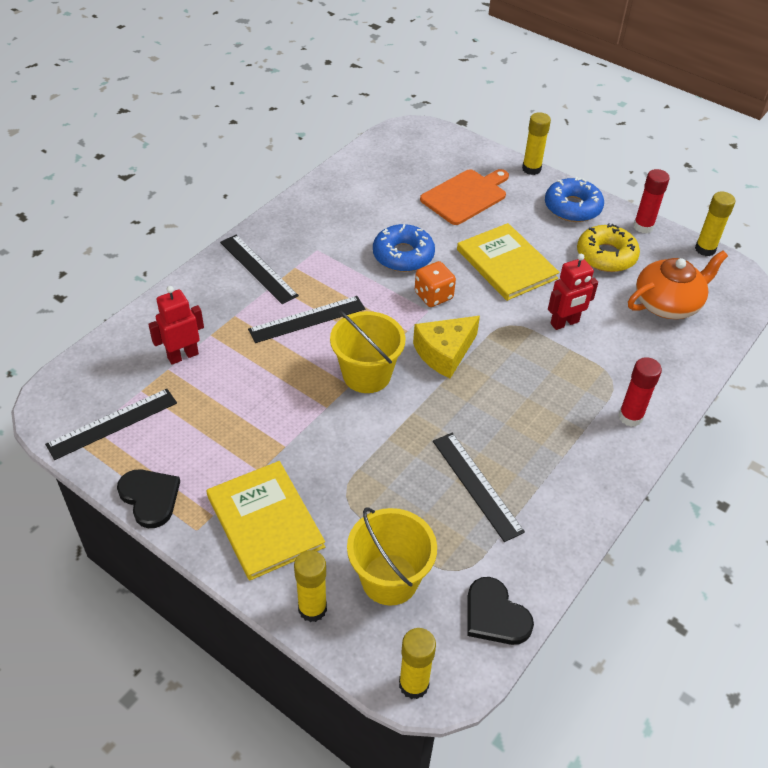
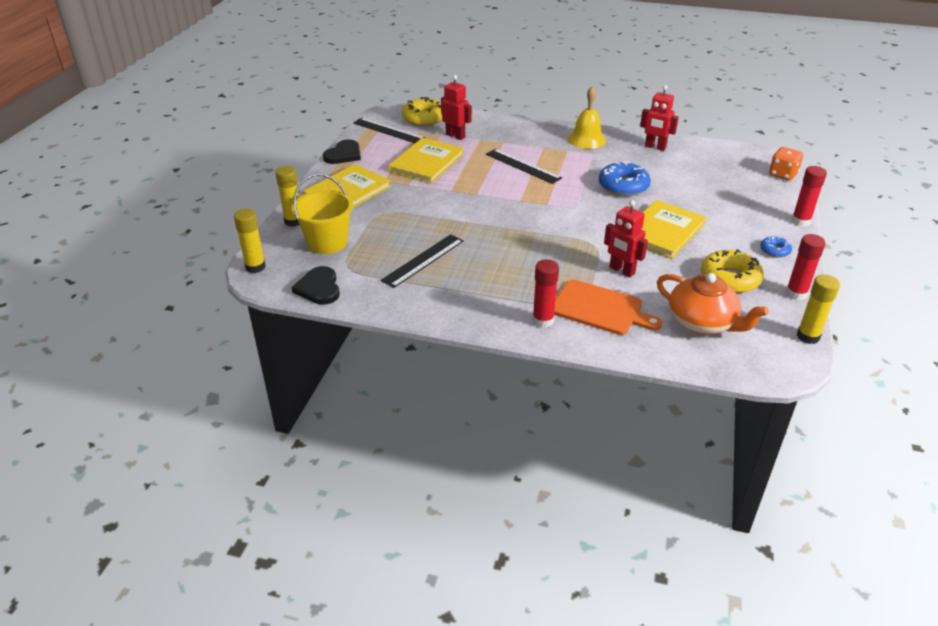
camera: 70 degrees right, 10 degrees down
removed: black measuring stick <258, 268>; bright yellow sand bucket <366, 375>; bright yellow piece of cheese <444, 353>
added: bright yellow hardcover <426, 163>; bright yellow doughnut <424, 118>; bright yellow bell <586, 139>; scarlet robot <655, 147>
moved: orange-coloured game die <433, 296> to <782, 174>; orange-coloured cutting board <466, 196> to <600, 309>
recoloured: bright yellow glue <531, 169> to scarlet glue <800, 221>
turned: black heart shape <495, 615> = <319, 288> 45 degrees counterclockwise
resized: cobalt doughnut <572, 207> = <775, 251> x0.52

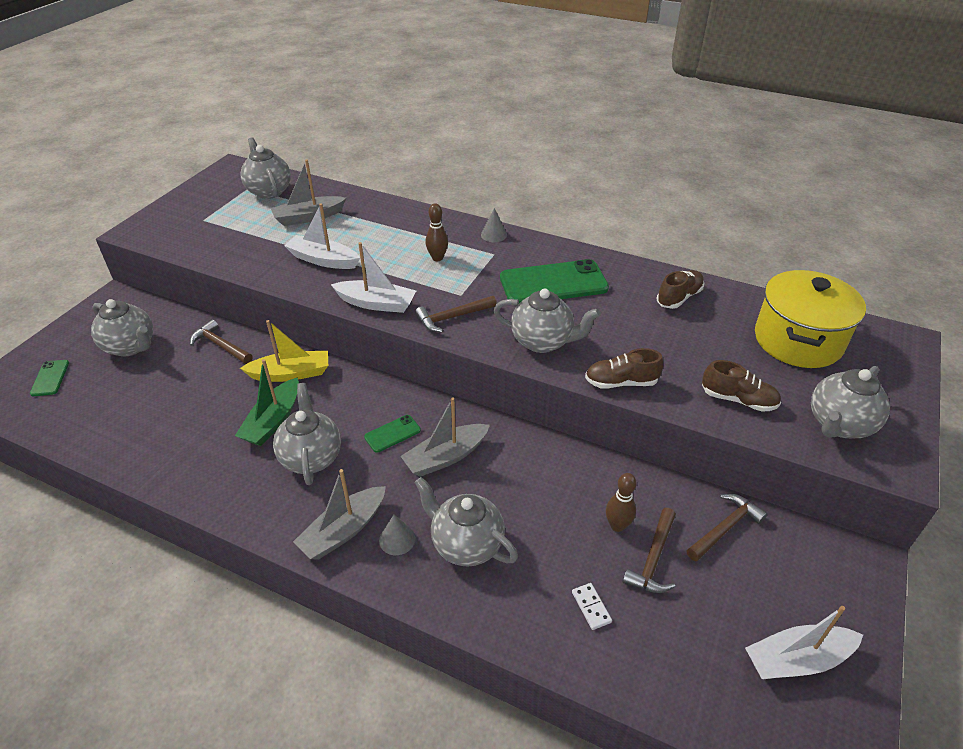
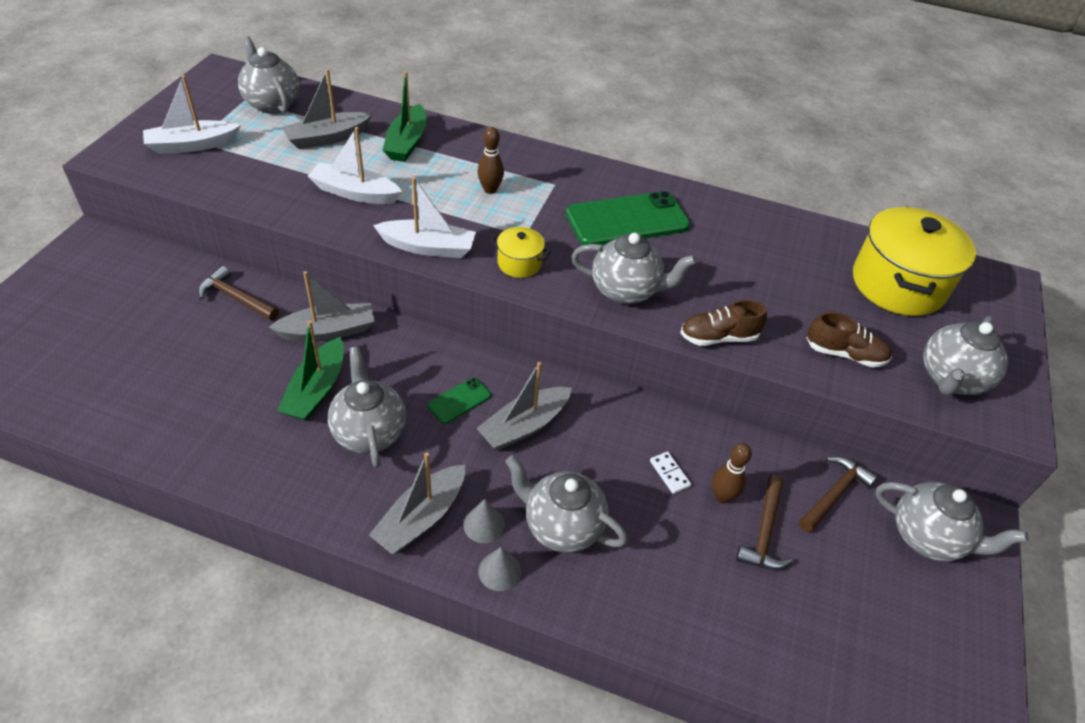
camera: 10 degrees left, 5 degrees up
removed: green phone <50, 378>; dark brown lace-up shoe <679, 297>
added: green toy boat <407, 143>
moved: gray china teapot <131, 346> to <927, 537>; gray cone <493, 235> to <499, 571>; white domino tile <591, 607> to <669, 474>; white toy boat <797, 660> to <192, 145>
replaced: dark brown hammer <452, 317> to bright yellow stockpot <519, 263>
recoloured: bright yellow toy boat <291, 373> to gray toy boat <328, 331>

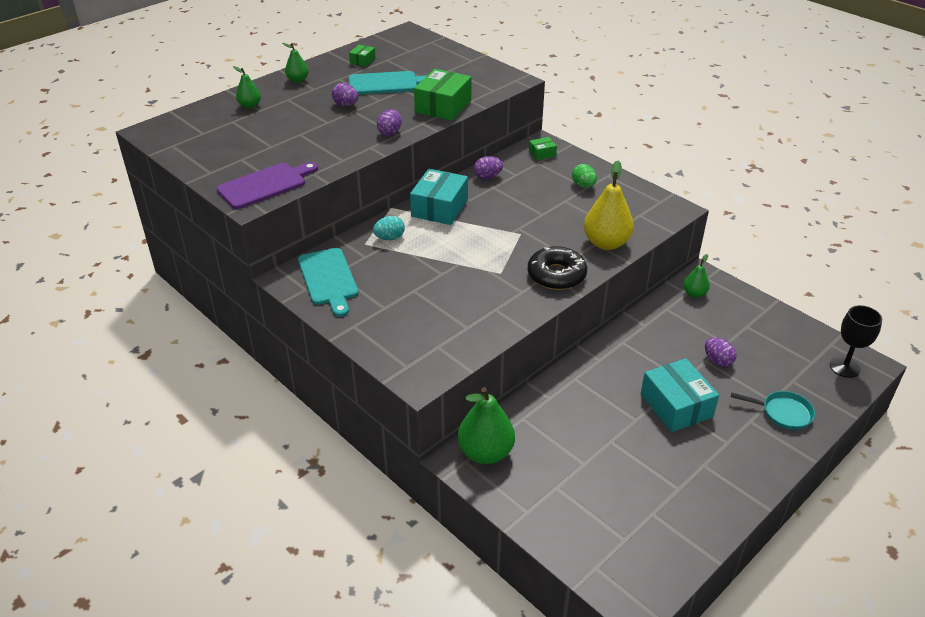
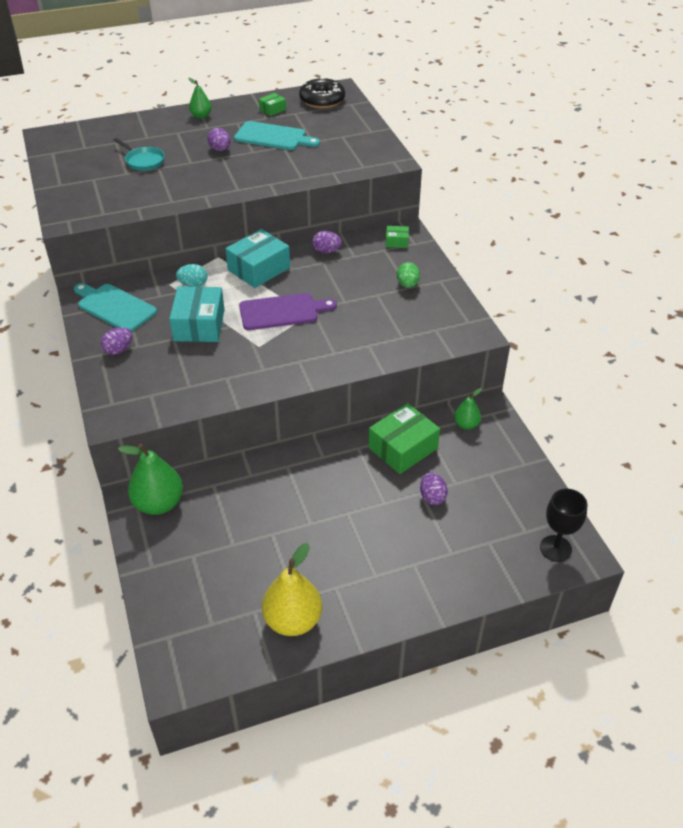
camera: 25 degrees right, 5 degrees up
removed: green pear fruit <250, 106>
moved: violet cutting board <265, 185> to <282, 312>; violet toy egg <390, 132> to <119, 350>; green parcel <443, 106> to <403, 448>; black doughnut <556, 275> to <322, 100>; bright yellow pear fruit <606, 243> to <293, 620>; turquoise parcel <676, 405> to <199, 325>; turquoise frying pan <783, 413> to <143, 161>
turned: turquoise cutting board <328, 279> = <114, 307> 120 degrees clockwise

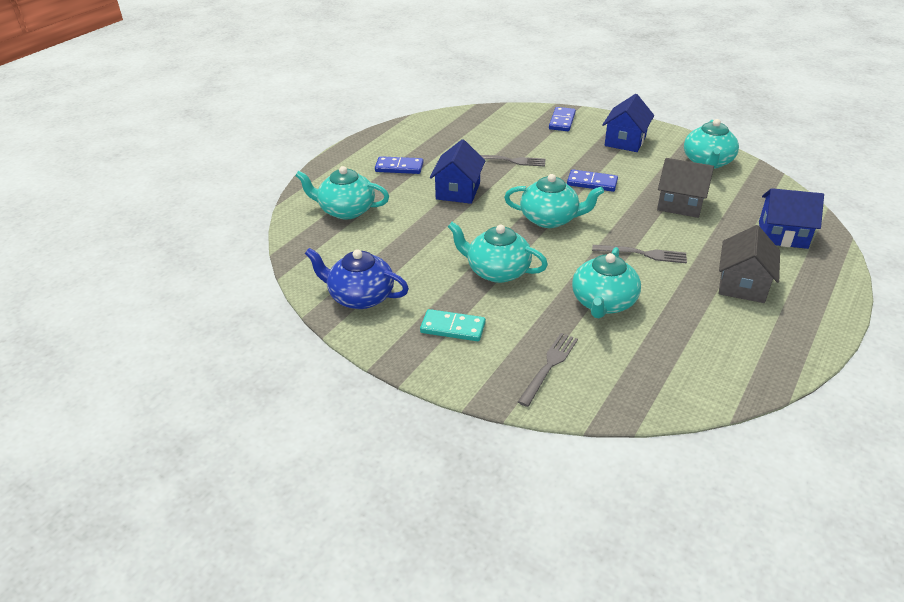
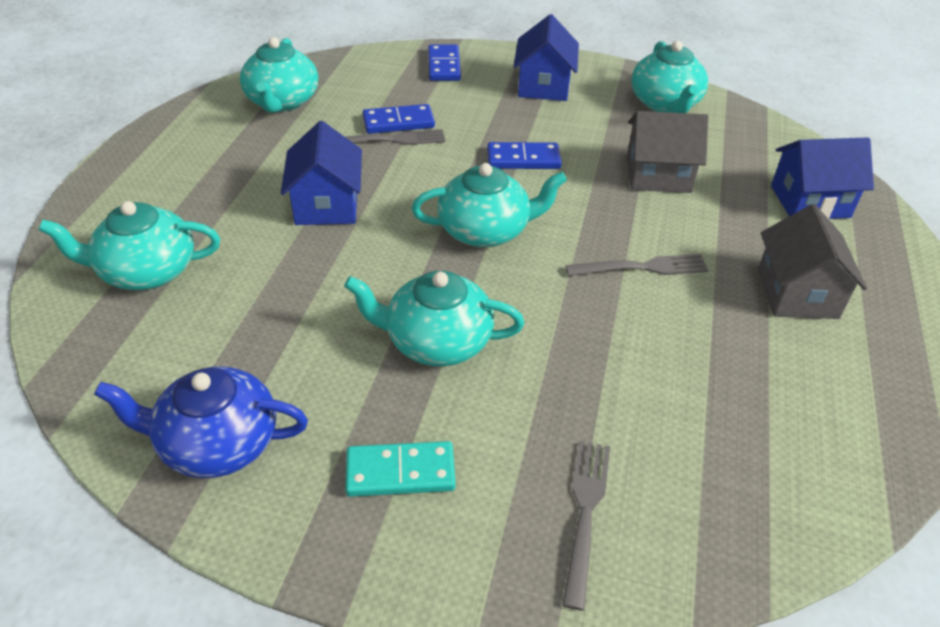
camera: 20 degrees left, 5 degrees up
moved: cobalt domino tile <399, 167> to <398, 122>; turquoise china teapot <603, 303> to <282, 102>

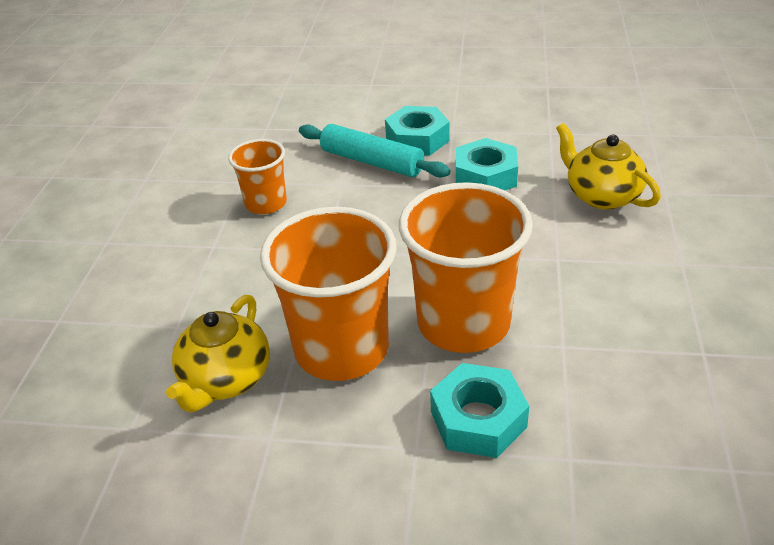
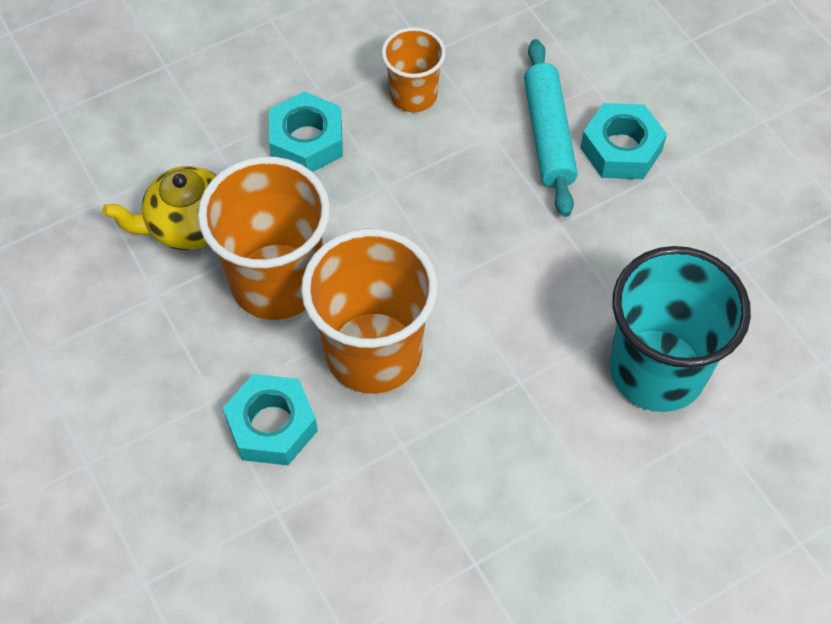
camera: 50 degrees right, 20 degrees up
moved: turquoise hexagon nut <485, 176> to <306, 141>
replaced: bright yellow china teapot <601, 196> to turquoise cup <657, 370>

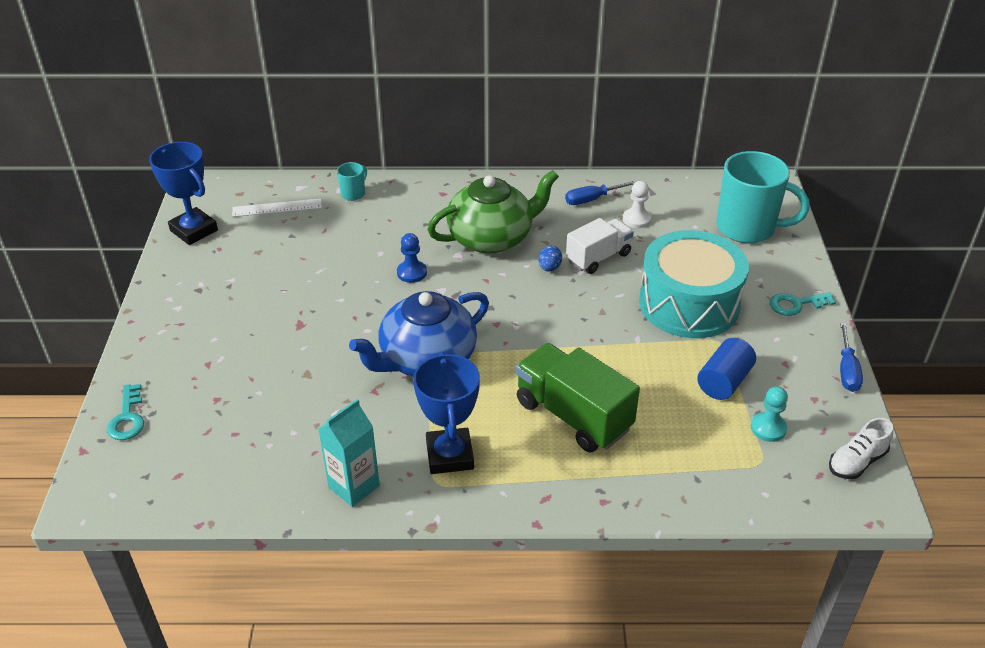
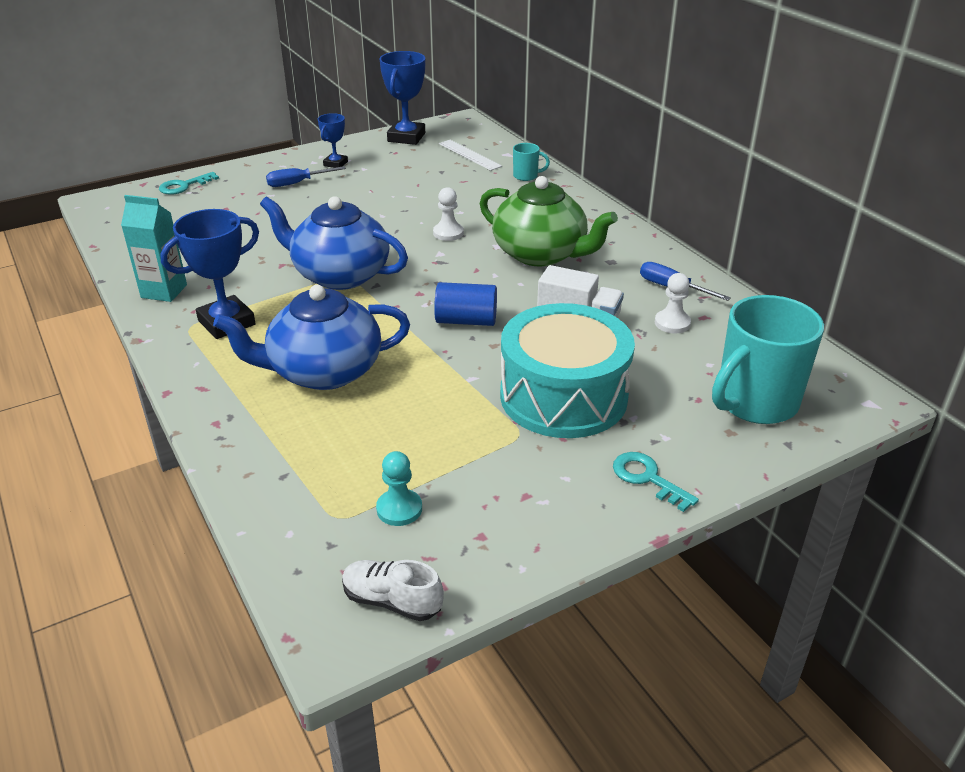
camera: 60 degrees right, 5 degrees down
removed: cobalt toy egg <549, 268>
added: cobalt trophy <335, 164>
moved: cobalt cylinder shape <724, 381> to <466, 321>; cobalt hand screwdriver <847, 370> to <297, 183>
replaced: green lorry <573, 415> to cobalt china teapot <323, 371>
recoloured: cobalt pawn <412, 273> to white pawn <448, 233>
turned: turquoise coffee mug <747, 228> = <754, 403> 60 degrees clockwise

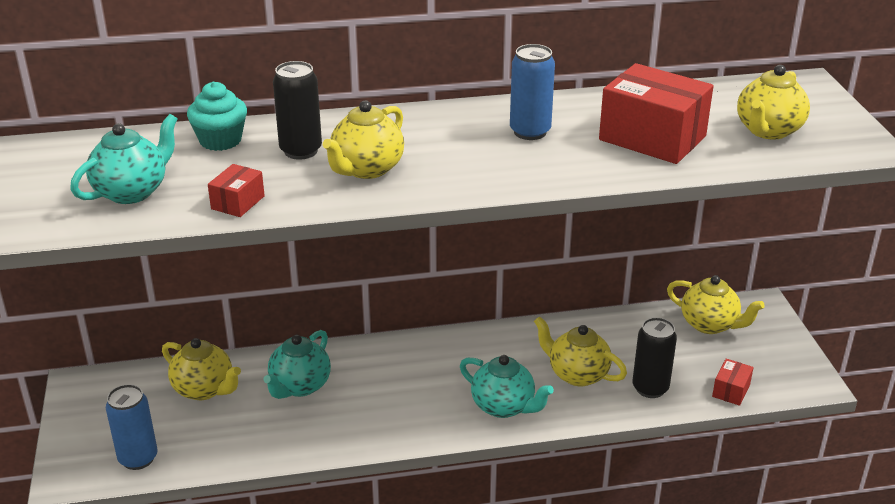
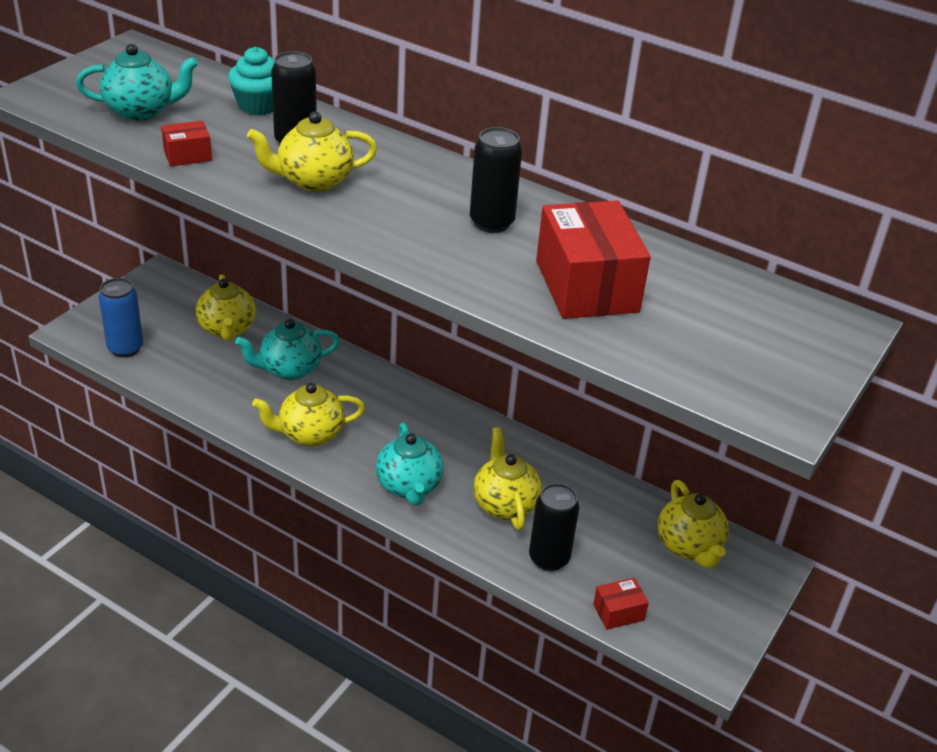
camera: 40 degrees right, 5 degrees up
moved: bright yellow china teapot <768, 131> to <310, 434>
recoloured: cobalt can <530, 132> to black can <491, 223>

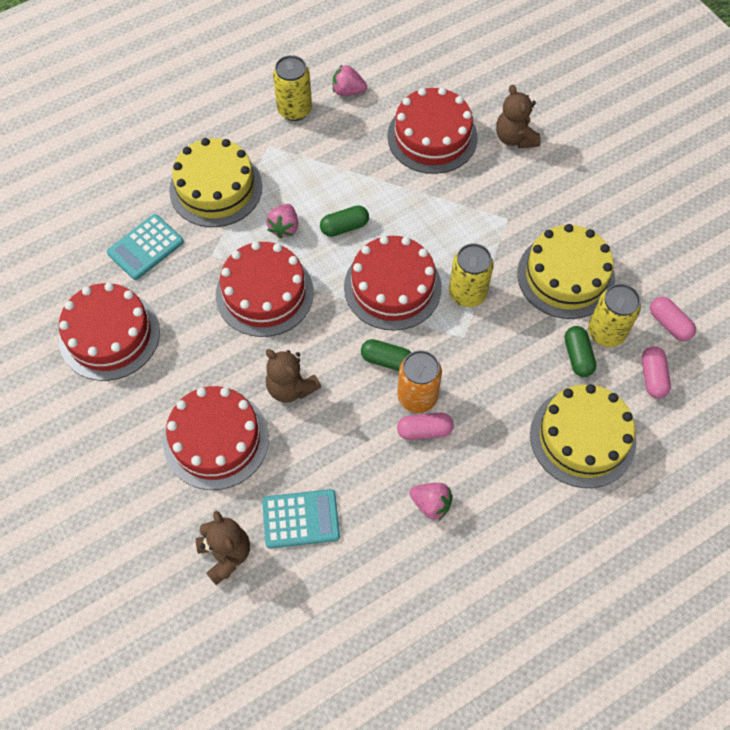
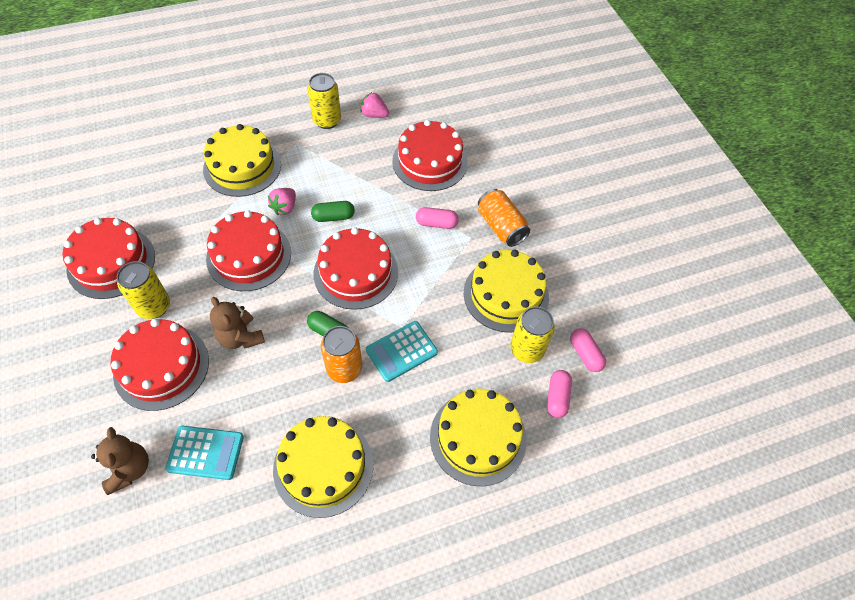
camera: 10 degrees right, 5 degrees down
removed: dark brown teddy bear <515, 138>; green pill shape <577, 356>
added: orange-coloured can <501, 226>
moved: turquoise pocket calculator <145, 247> to <401, 351>; rosy pill shape <424, 430> to <436, 223>; bright yellow can <467, 293> to <154, 306>
replaced: rosy berry <431, 504> to bright yellow layer cake <323, 466>

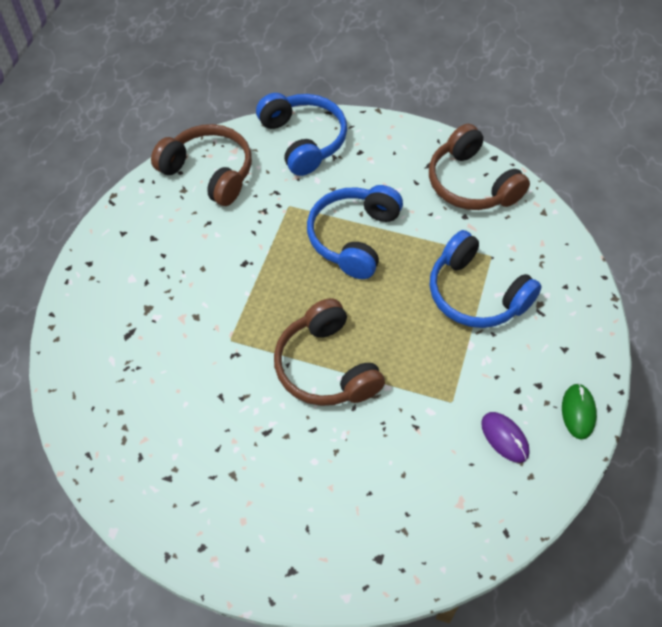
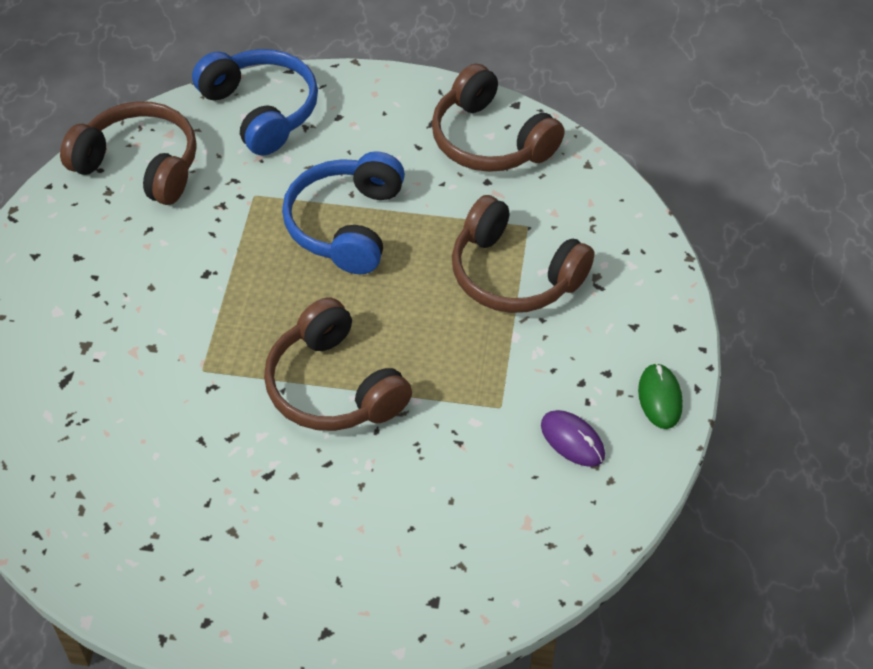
camera: 10 degrees left, 5 degrees down
recoloured: cobalt over-ear headphones <476, 293> to dark brown over-ear headphones <514, 274>

